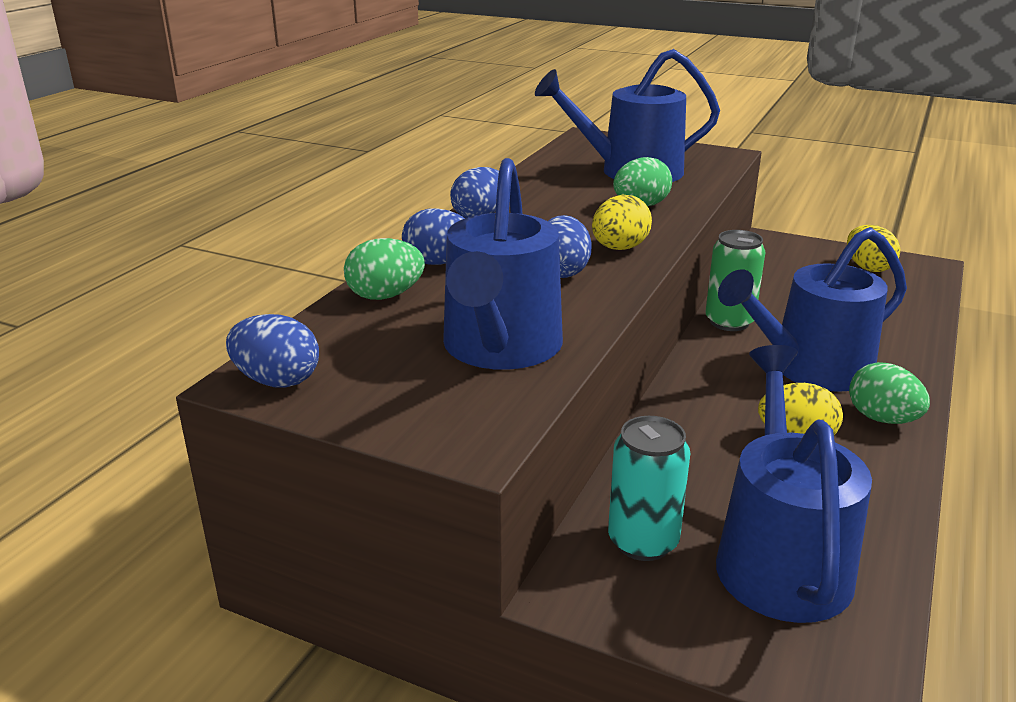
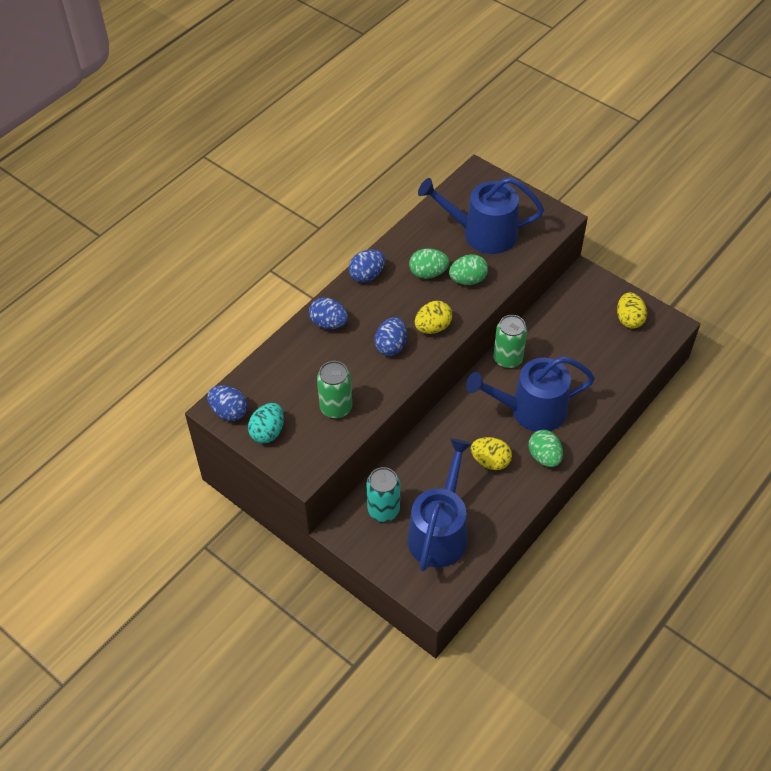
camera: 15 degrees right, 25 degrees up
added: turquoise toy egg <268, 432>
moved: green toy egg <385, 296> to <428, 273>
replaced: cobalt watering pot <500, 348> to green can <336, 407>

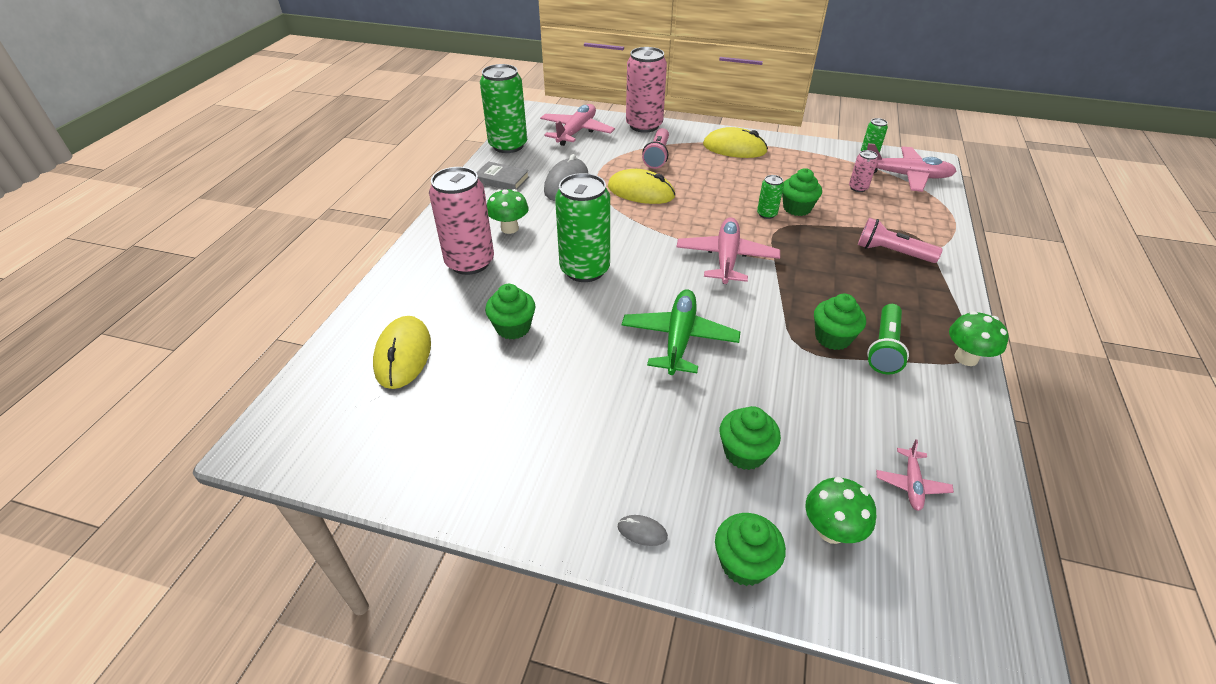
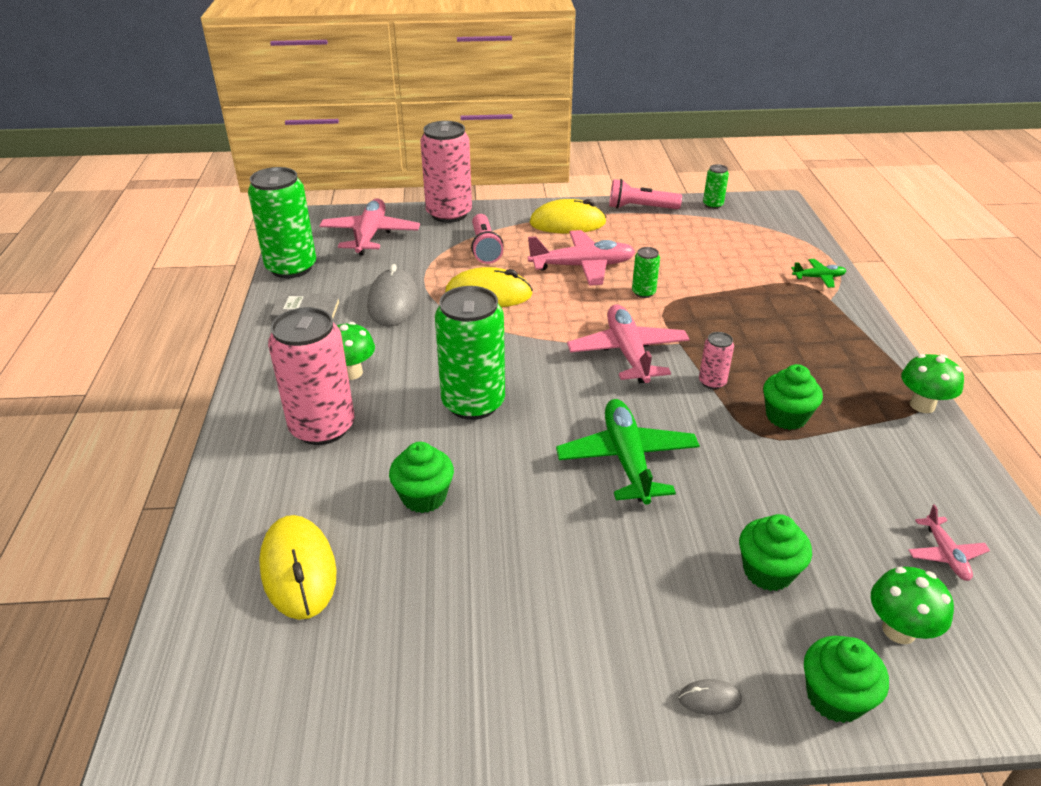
camera: 20 degrees left, 5 degrees down
removed: green cupcake <797, 208>; green pocket torch <884, 348>
added: green toy plane <818, 277>
moved: rosy can <858, 188> to <712, 382>; rosy pocket torch <892, 252> to <640, 208>; rosy toy plane <907, 176> to <583, 266>

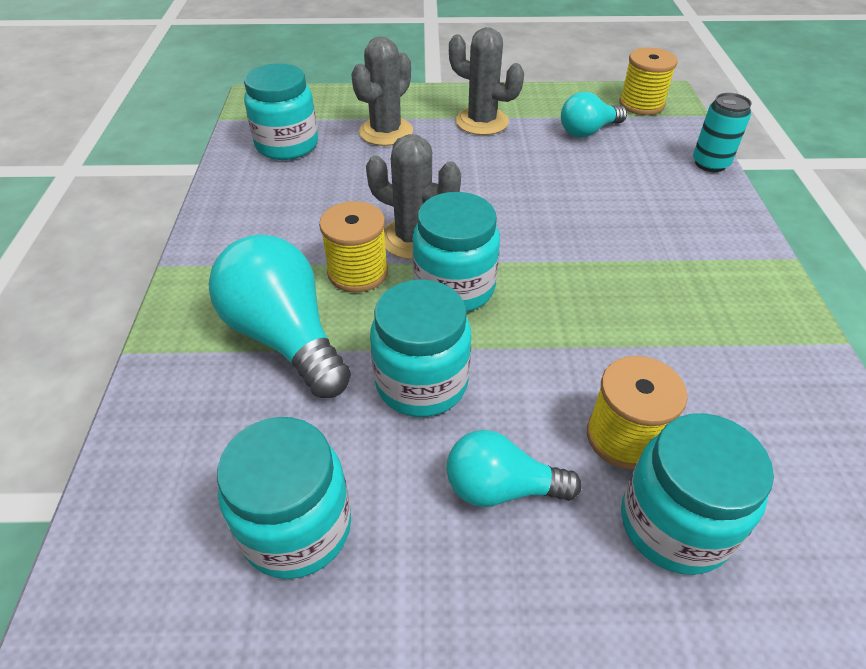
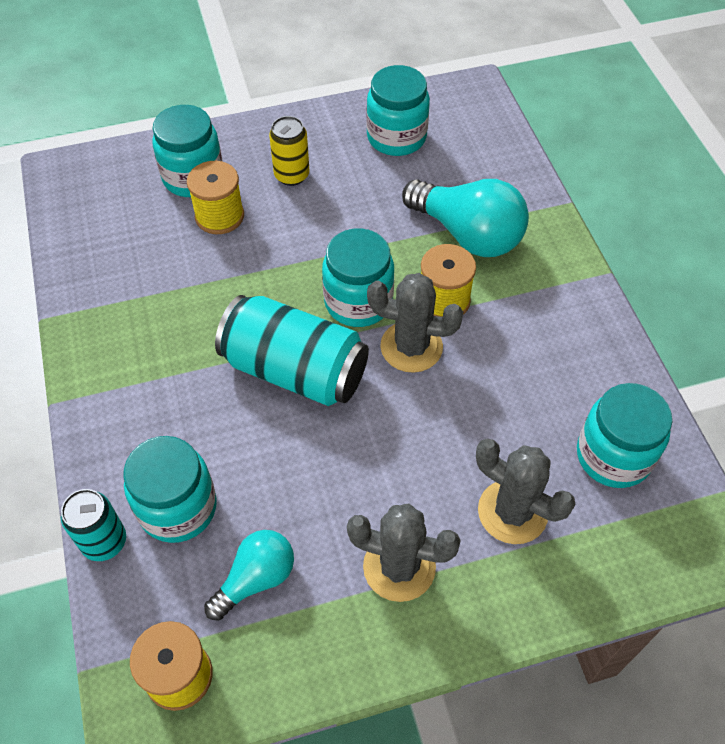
camera: 165 degrees right, 10 degrees up
added: turquoise can <295, 370>
moved: turquoise jar <421, 383> to <178, 508>
replaced: turquoise lightbulb <501, 488> to bright yellow can <291, 175>
turned: gray cactus <386, 132> = <512, 512> 75 degrees counterclockwise

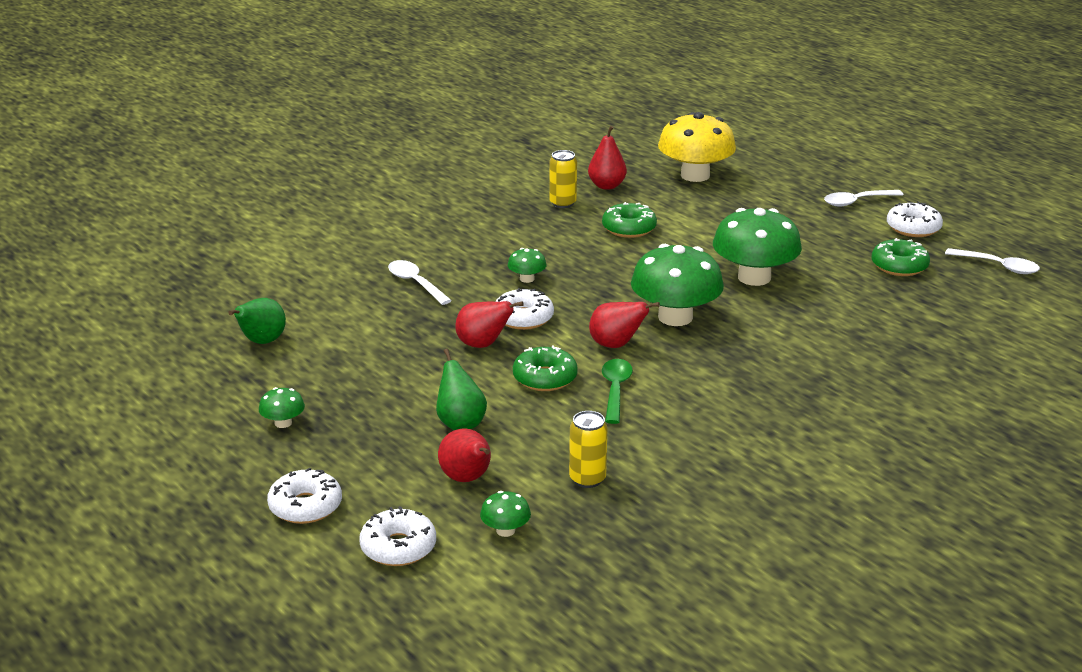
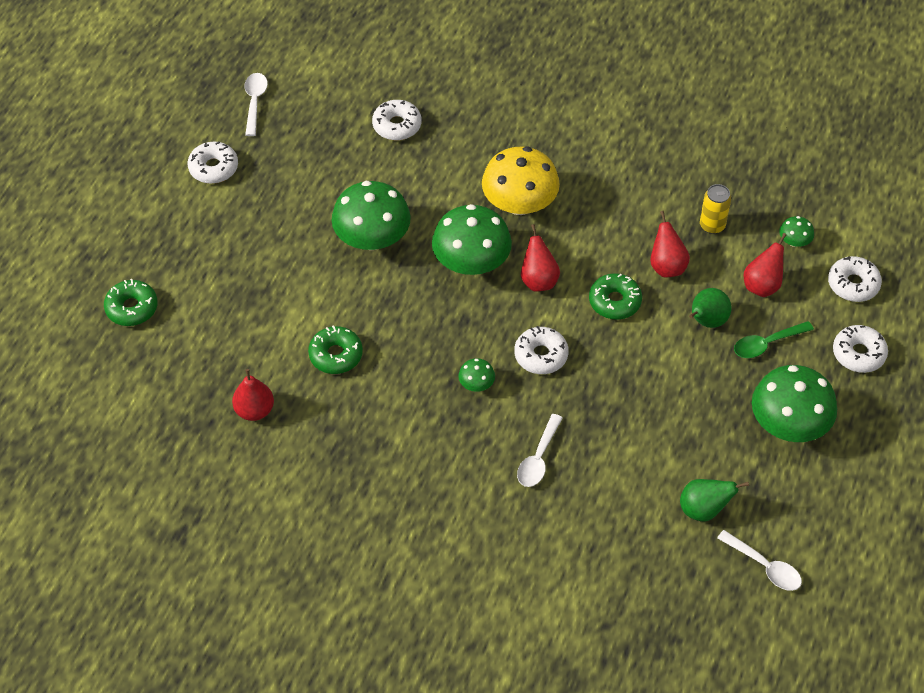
camera: 120 degrees left, 25 degrees up
removed: bright yellow can <563, 203>
added: white doughnut <397, 125>
moved: scarlet pear fruit <483, 345> to <667, 266>; green spoon <615, 390> to <767, 344>; bright yellow toadstool <695, 175> to <519, 203>; white spoon <857, 202> to <764, 566>; green doughnut <899, 266> to <132, 308>
resized: green toadstool <283, 423> = <788, 424> x2.26

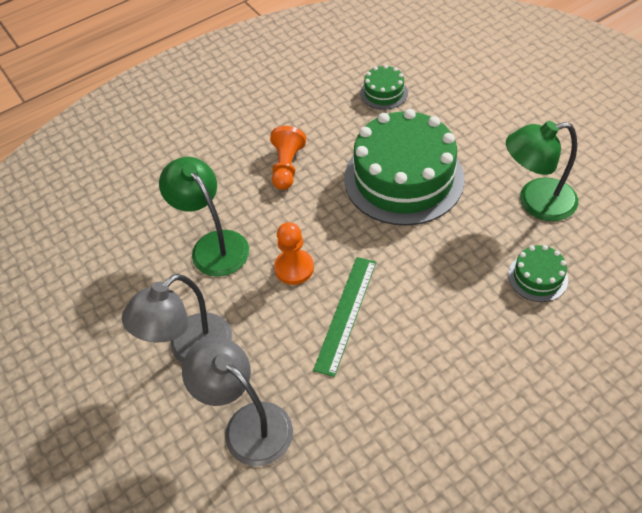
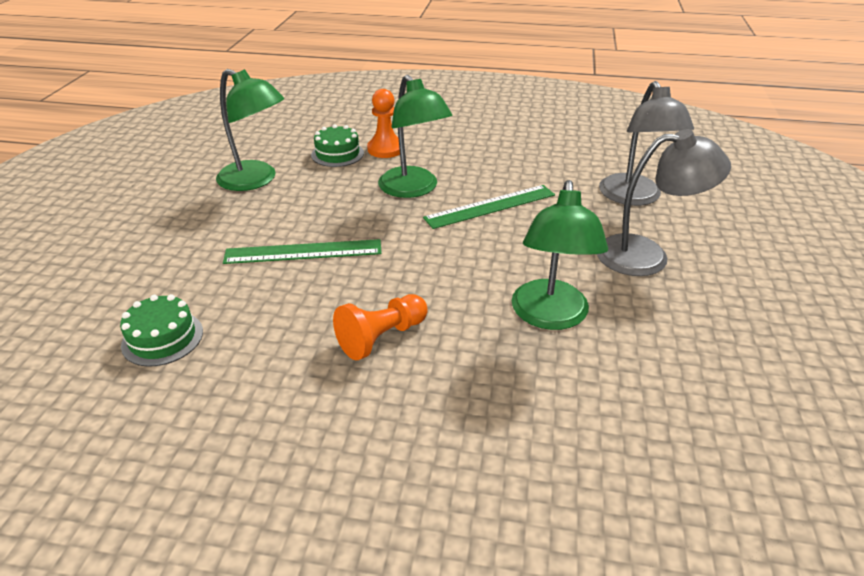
camera: 140 degrees left, 15 degrees down
added: green lamp <413, 189>
moved: orange-coloured pawn <294, 268> to <385, 149>
replaced: green layer cake <403, 178> to green measuring stick <303, 252>

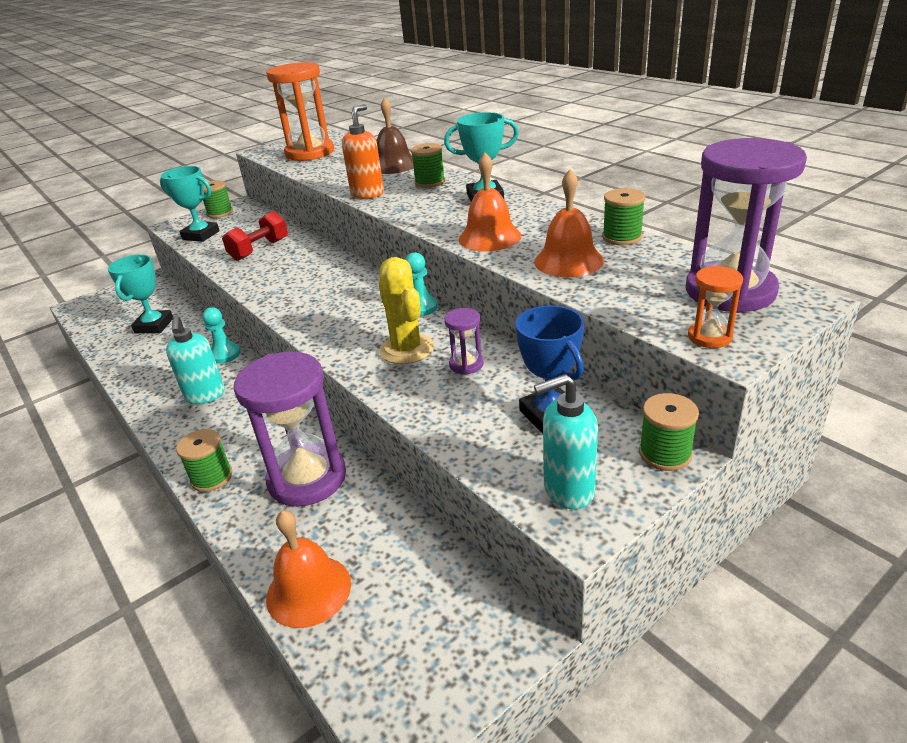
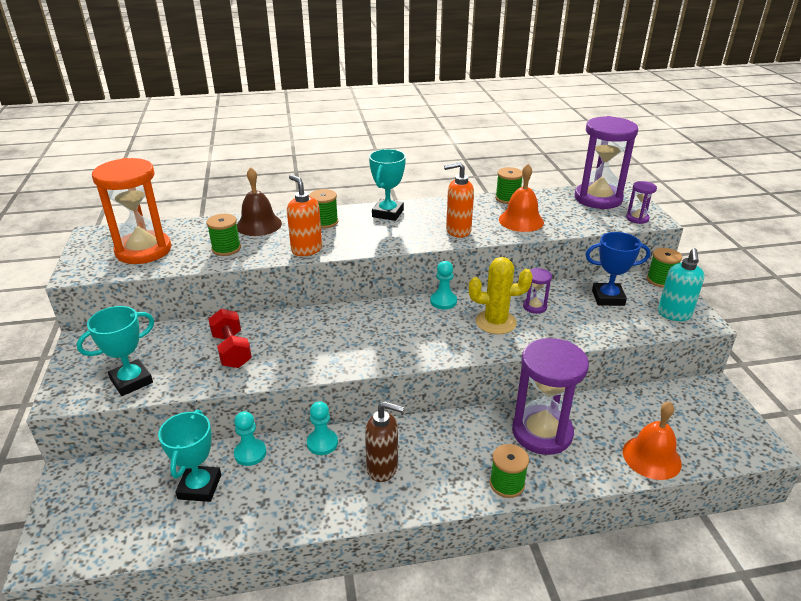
camera: 65 degrees left, 0 degrees up
added: turquoise pawn <250, 453>
moved: green bobbin <220, 213> to <226, 248>
replaced: orange-coloured bell <489, 237> to orange-coloured soap pump <458, 231>
recoloured: turquoise soap pump <205, 396> to dark brown soap pump <383, 468>; orange-coloured sandglass <709, 337> to violet sandglass <637, 218>
turned: turquoise trophy <154, 326> = <199, 487> 60 degrees clockwise

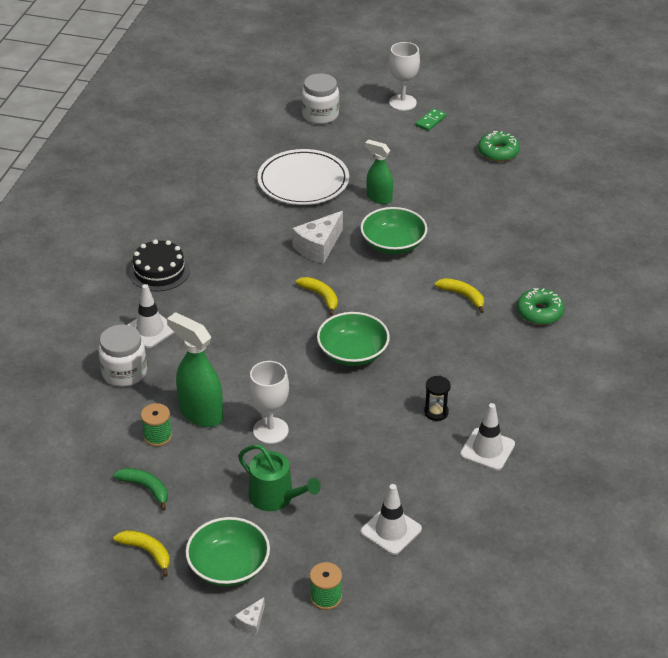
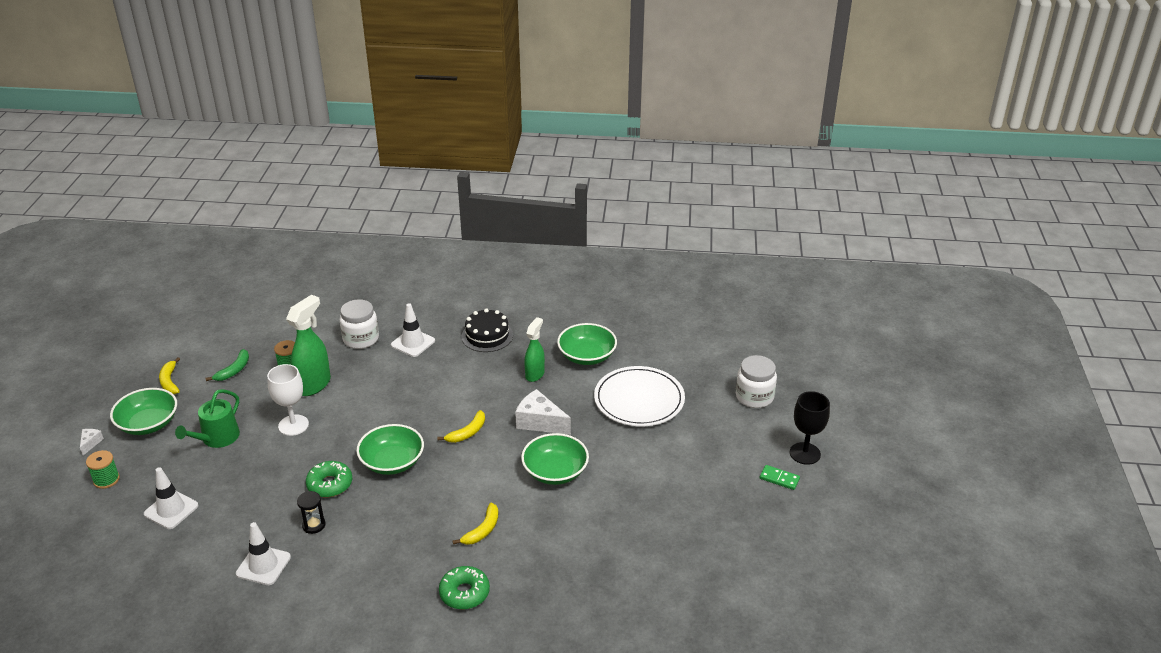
camera: 80 degrees right, 5 degrees down
added: green deep dish <587, 356>
moved: green spray cleaner <379, 198> to <535, 374>; green doughnut <498, 152> to <330, 484>
recoloured: white chalice <402, 102> to black chalice <805, 453>
turned: bright yellow banana fruit <147, 552> = <169, 381> 135 degrees clockwise; white piece of cheese <251, 622> = <90, 443> 75 degrees clockwise

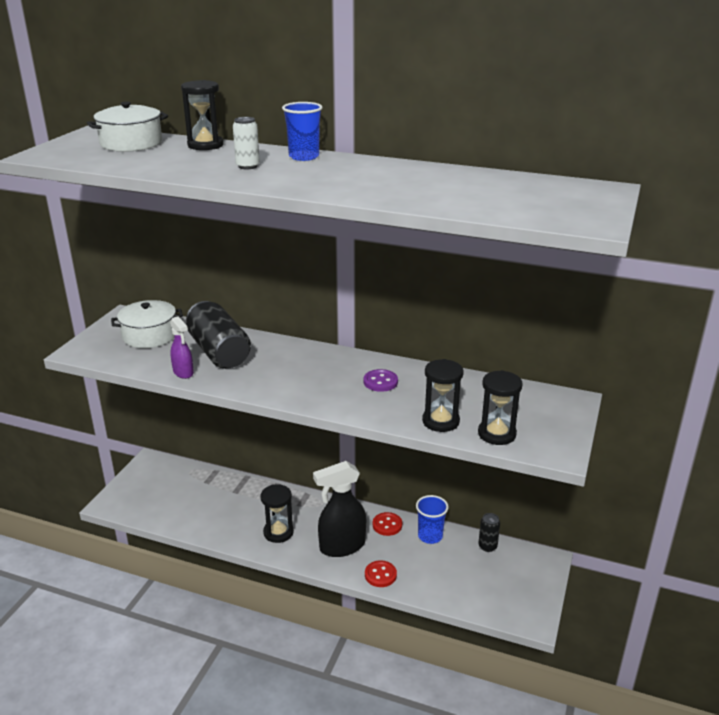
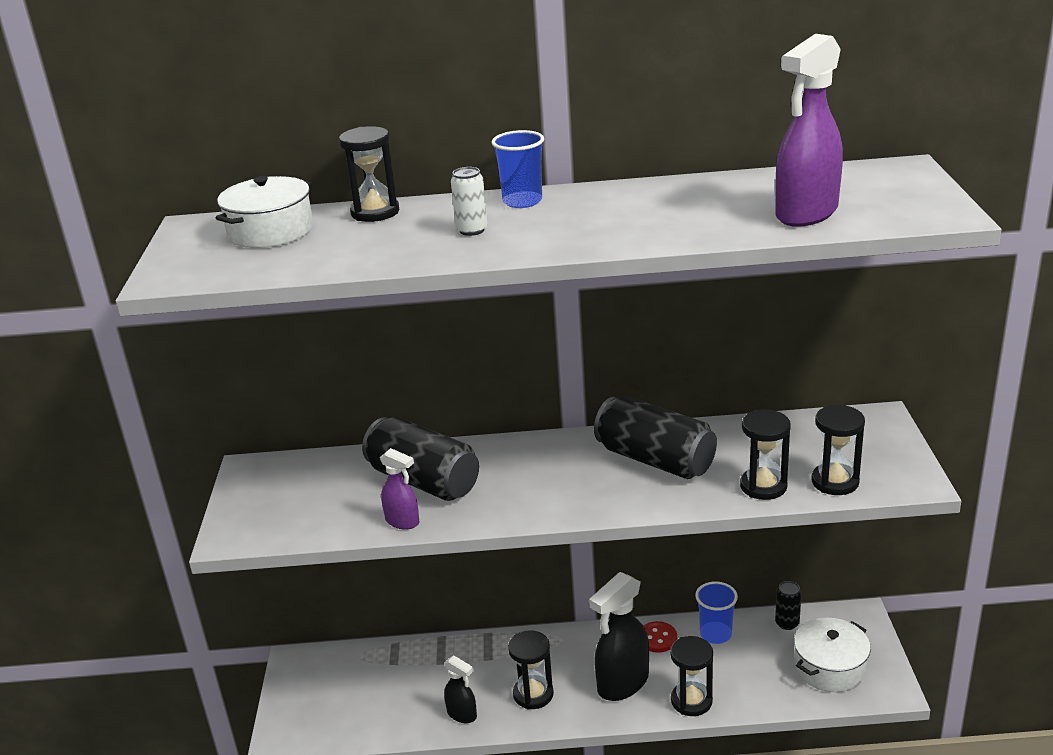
camera: 20 degrees left, 0 degrees up
added: black spray cleaner <462, 714>; violet spray cleaner <806, 214>
moved: white stockpot <150, 335> to <830, 667>
replaced: violet button <380, 382> to black can <655, 460>; scarlet button <380, 575> to black sandglass <691, 701>

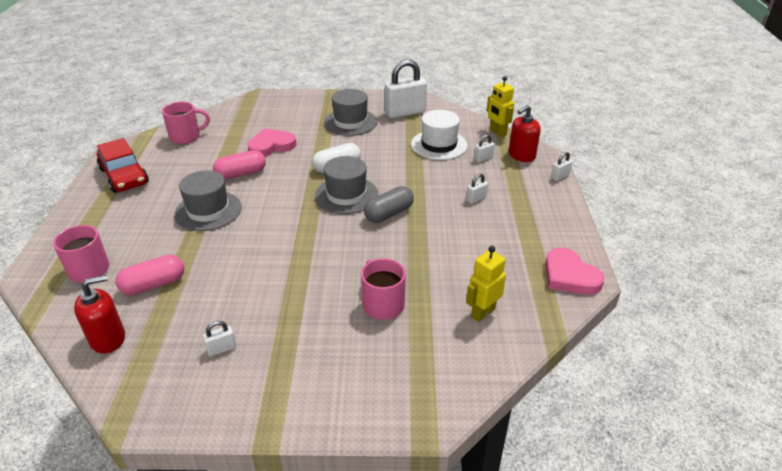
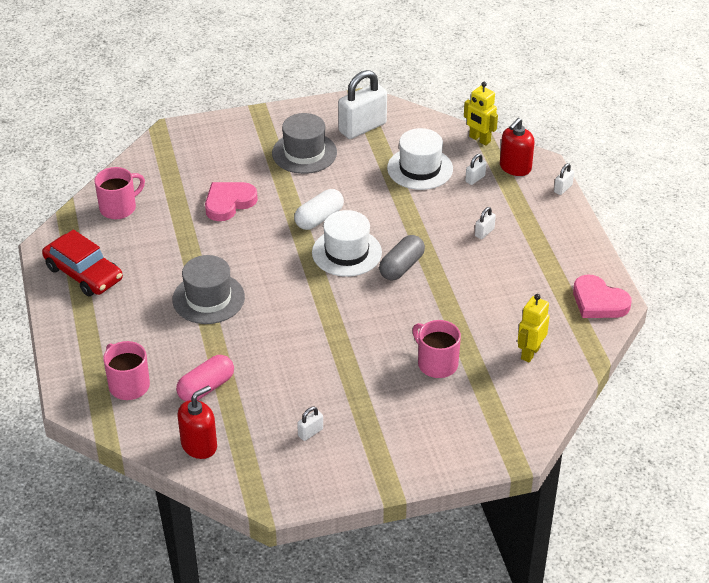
camera: 15 degrees left, 5 degrees up
removed: rosy pill shape <241, 174>
recoloured: gray hat <346, 195> to white hat <346, 252>

